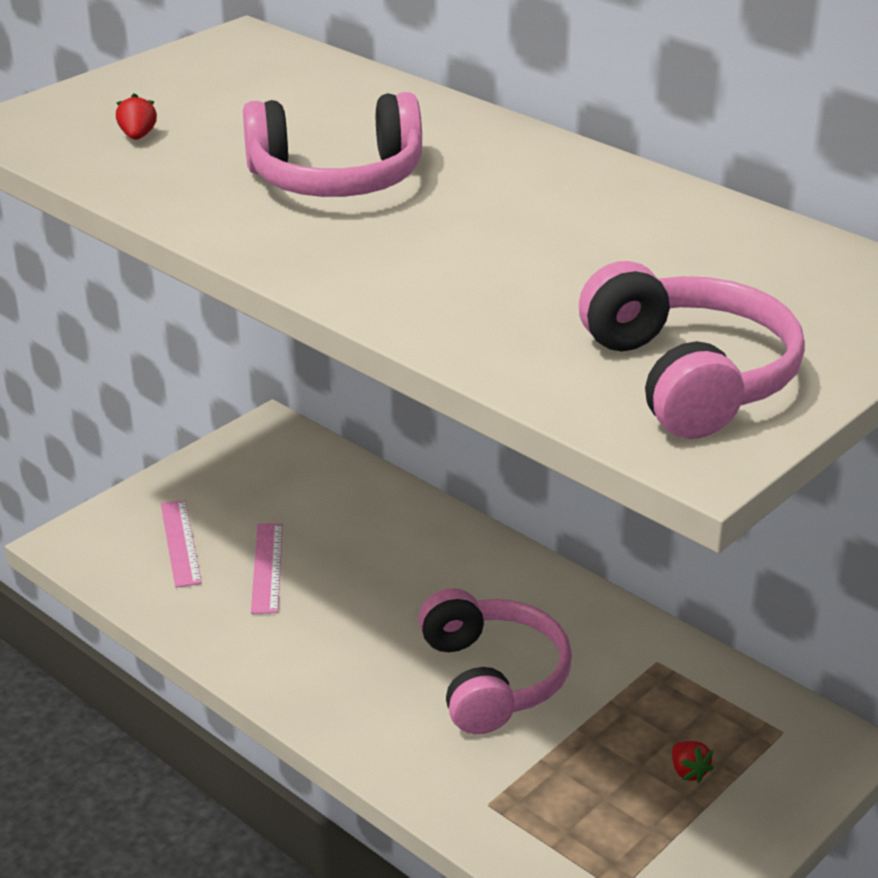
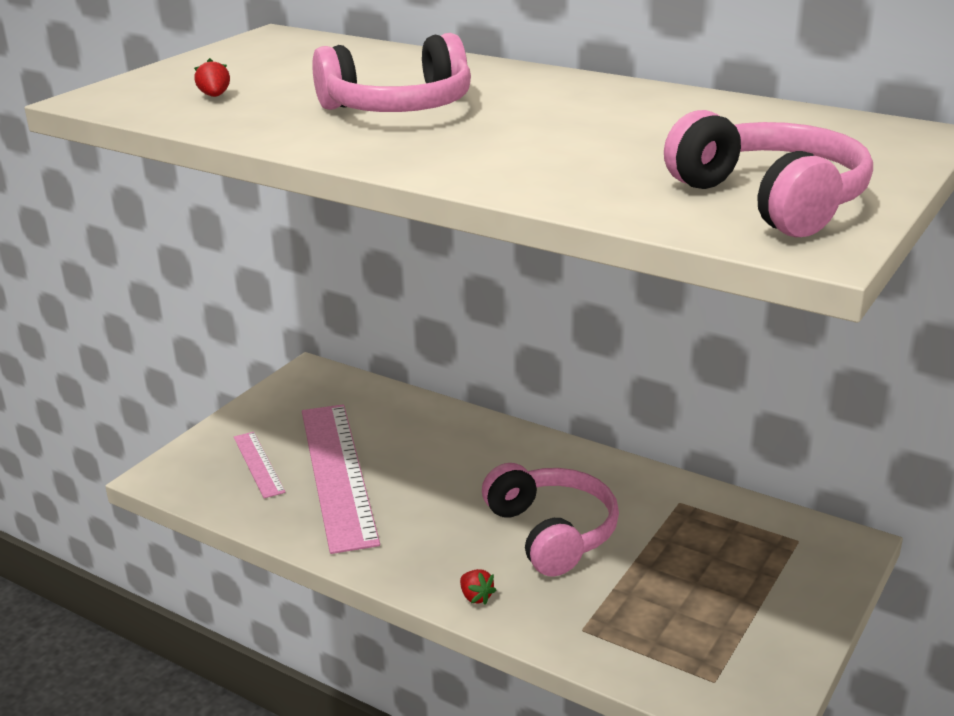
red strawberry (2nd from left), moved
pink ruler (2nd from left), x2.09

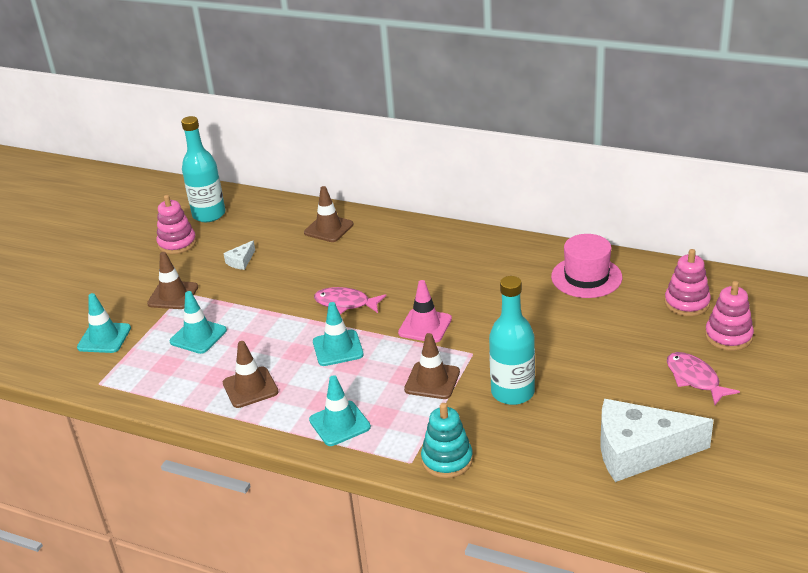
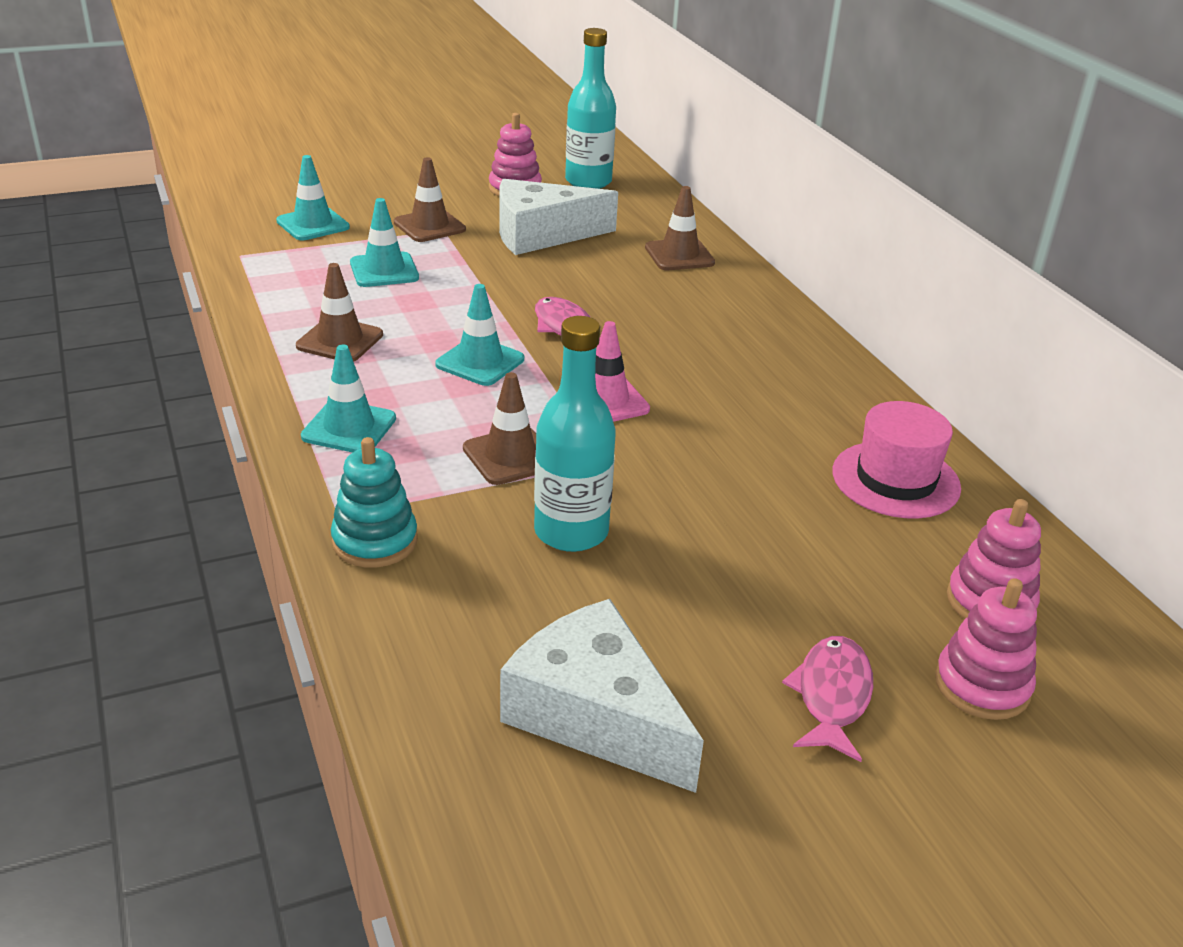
white cheese (1st from left), x2.42

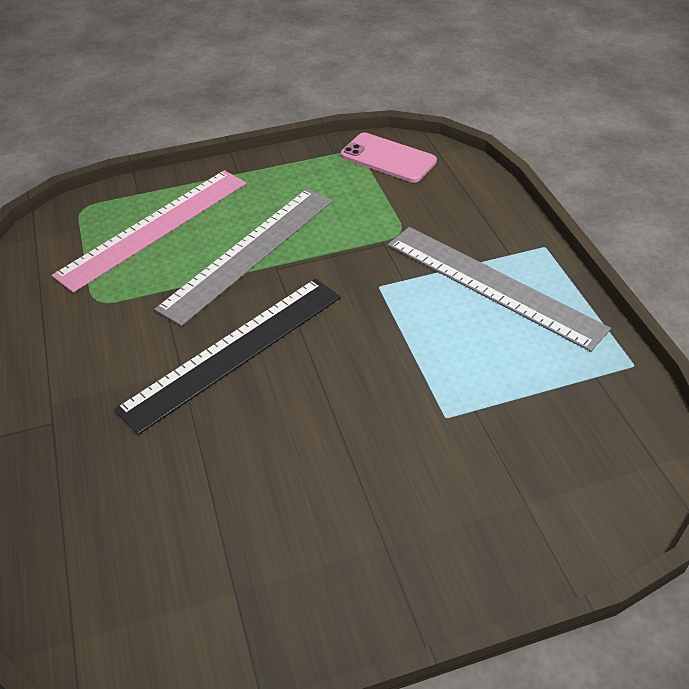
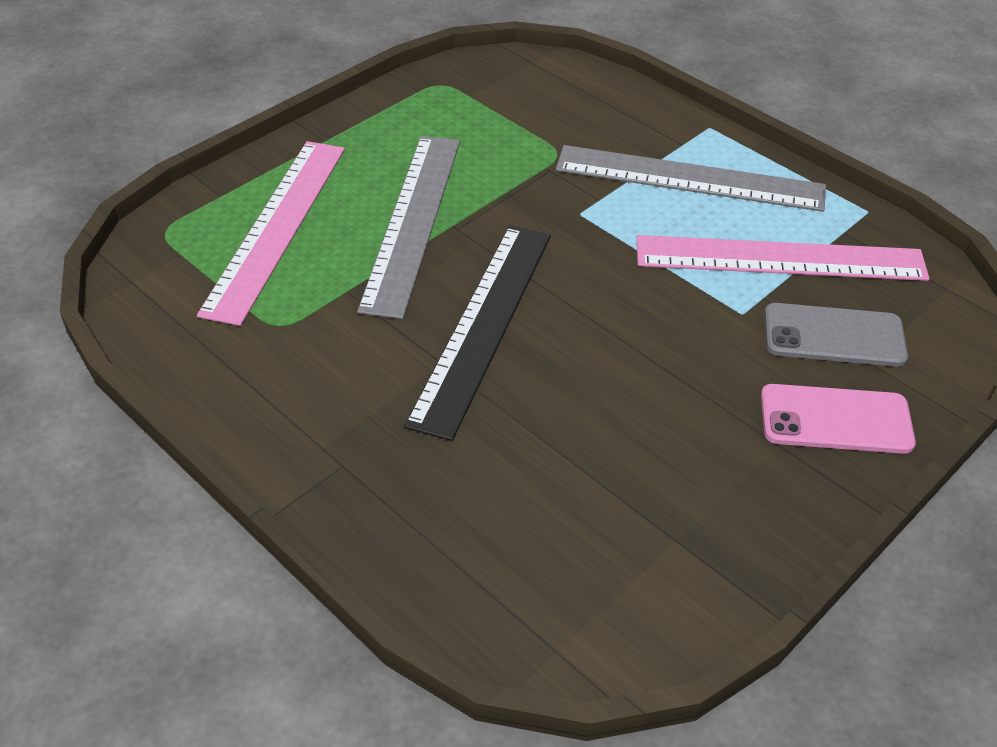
none -> pink ruler (2nd from left)
none -> grey phone
pink phone, moved

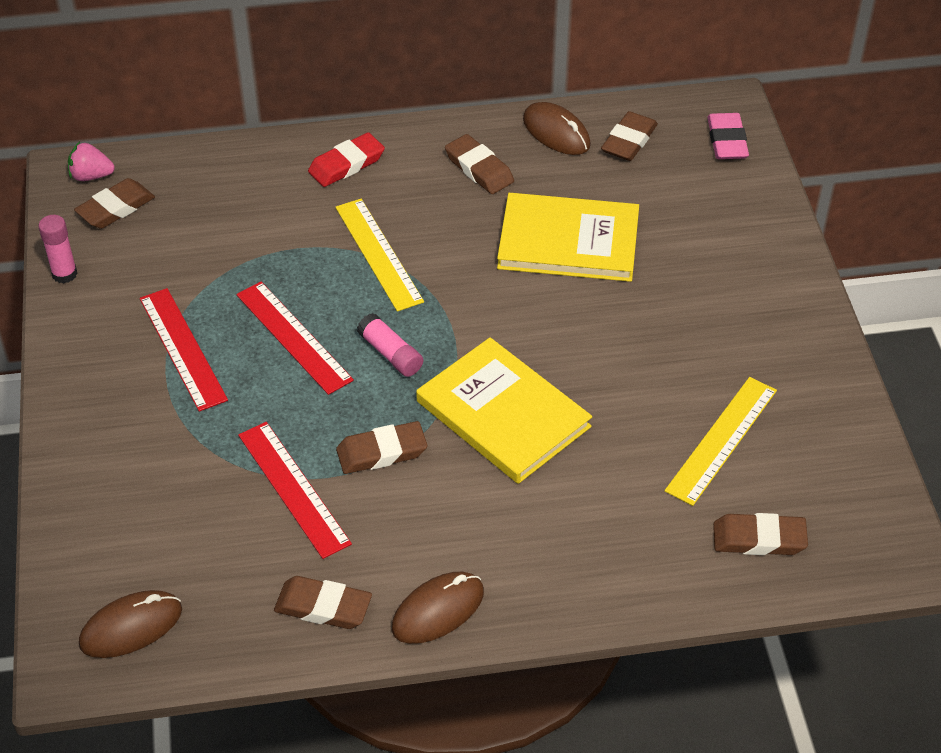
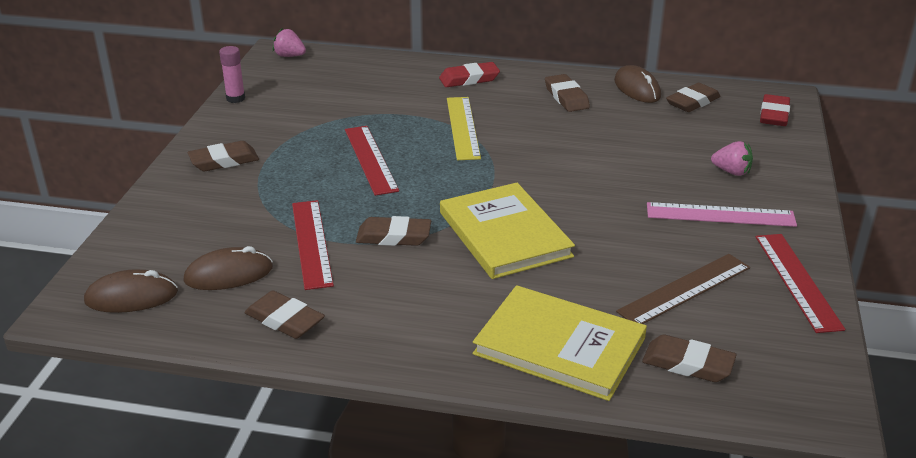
pink glue stick (2nd from left) -> none
none -> pink ruler
none -> pink strawberry (2nd from left)
brown eraser (1st from left), moved
red ruler (1st from left in the first image) -> red ruler (3rd from left), moved
brown mouse (2nd from left), moved
yellow book (2nd from left), moved
yellow ruler (2nd from left) -> brown ruler
pink eraser -> red eraser (2nd from left)

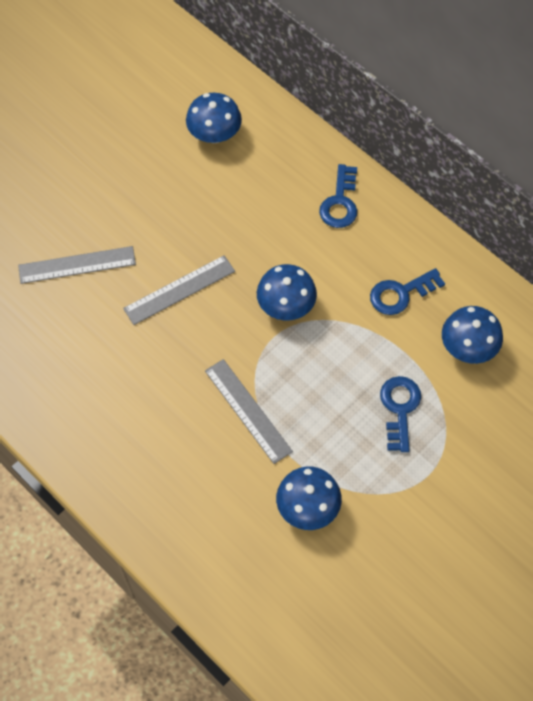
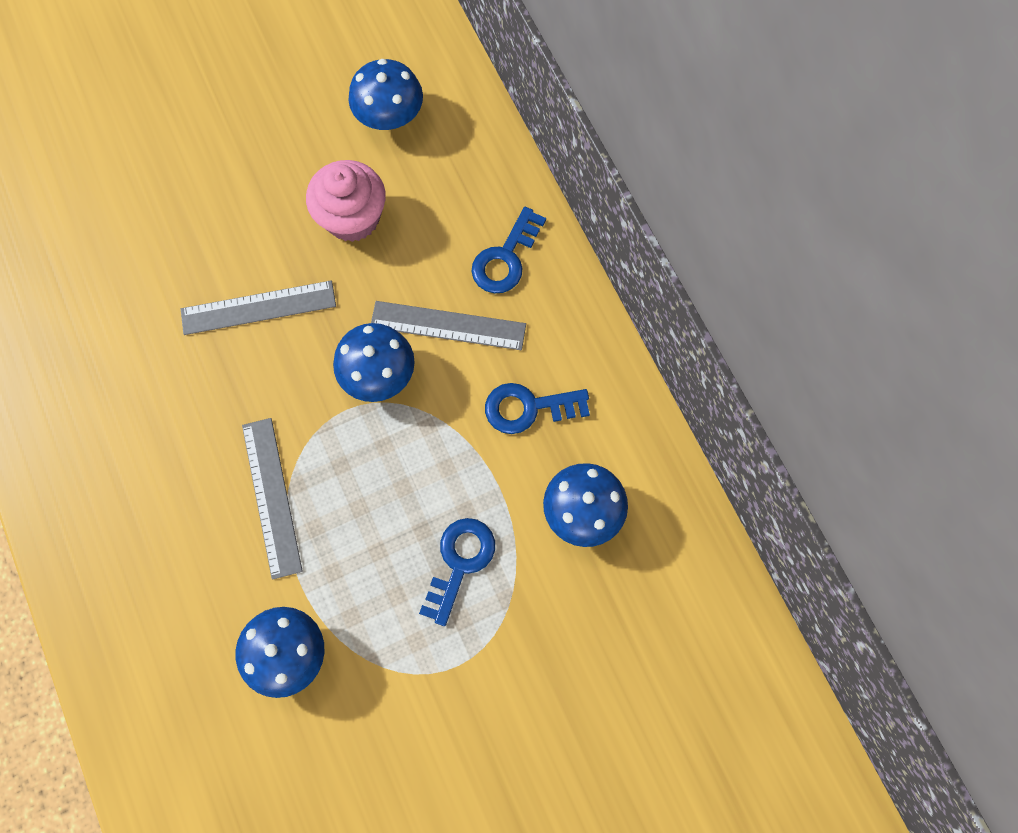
none -> pink cupcake
grey ruler (1st from left in the first image) -> grey ruler (3rd from left), moved

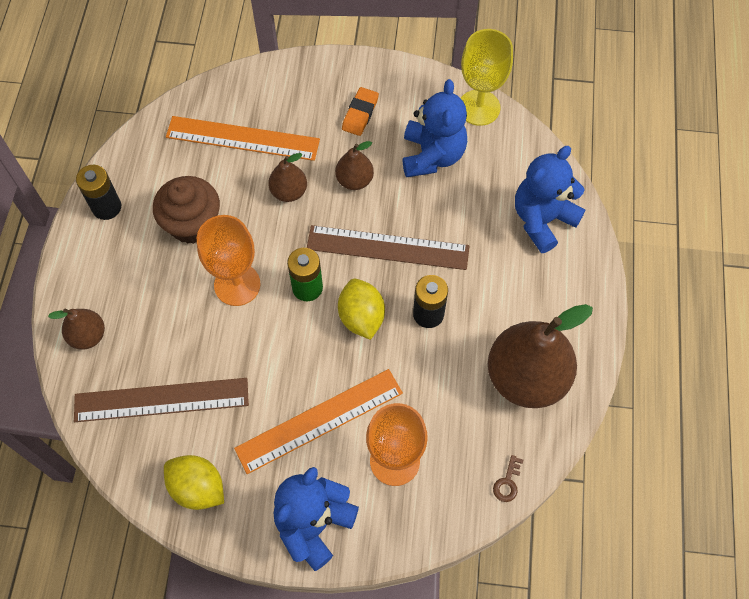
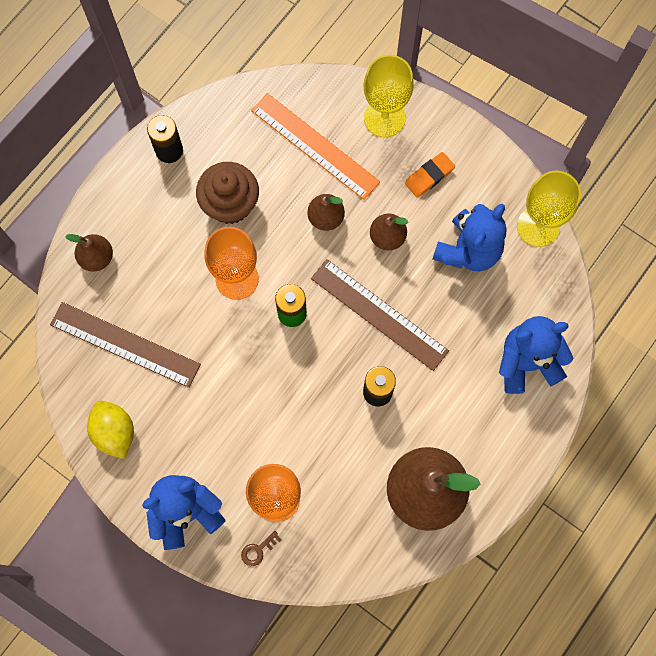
orange ruler (2nd from left) -> none
yellow lemon (2nd from left) -> none
none -> yellow goblet (1st from left)
brown key, moved

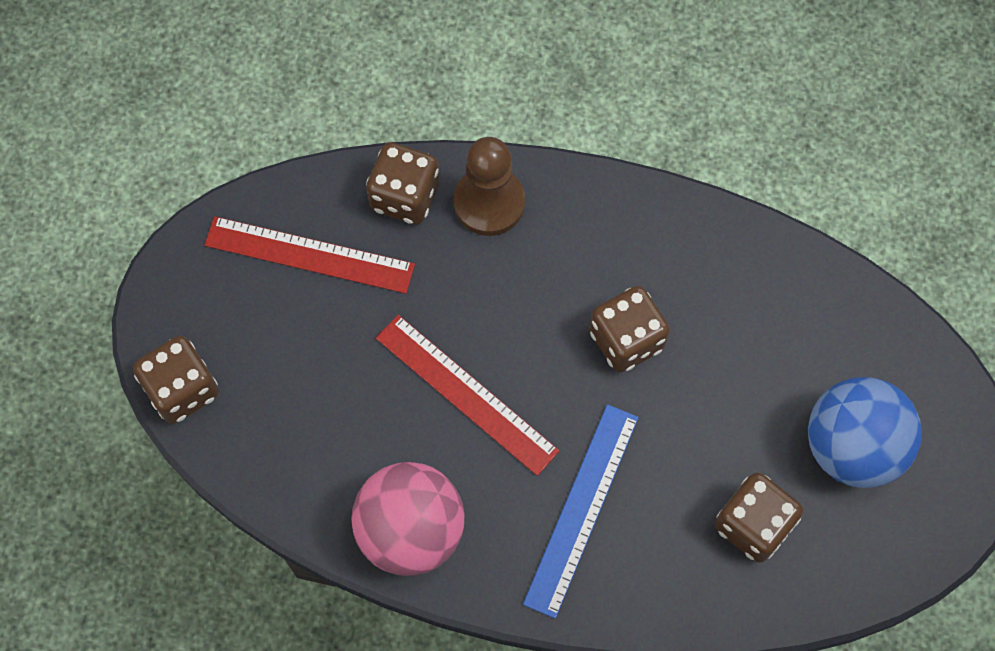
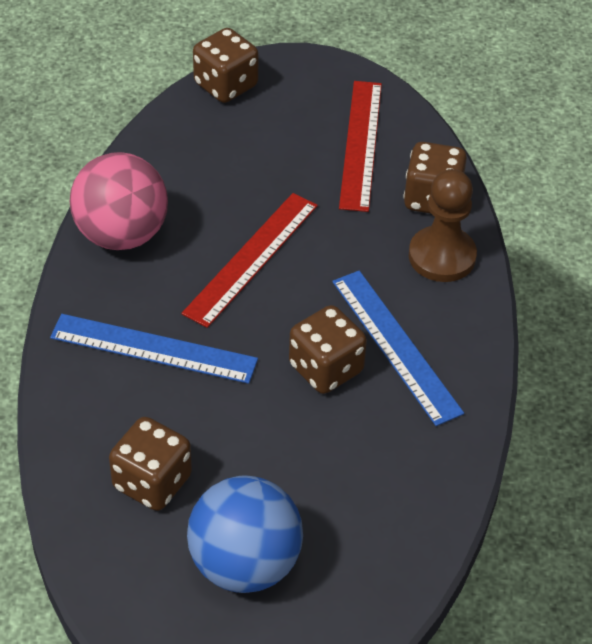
none -> blue ruler (2nd from left)

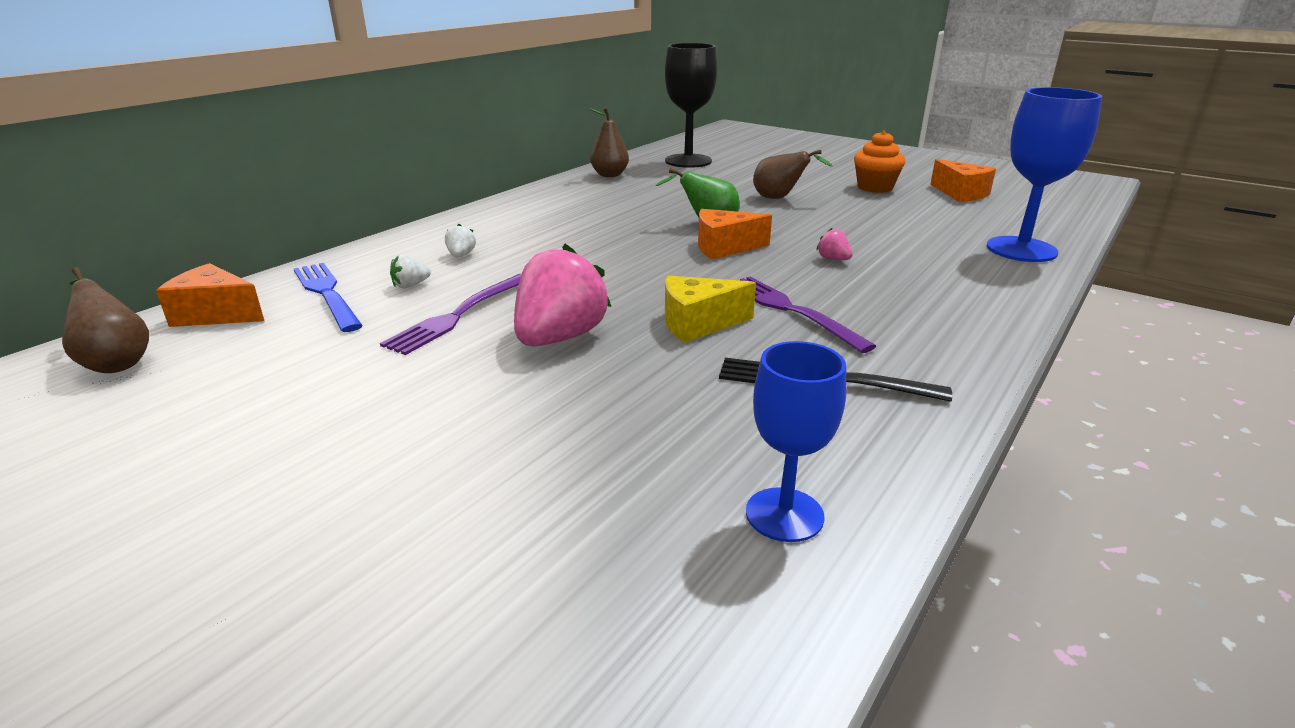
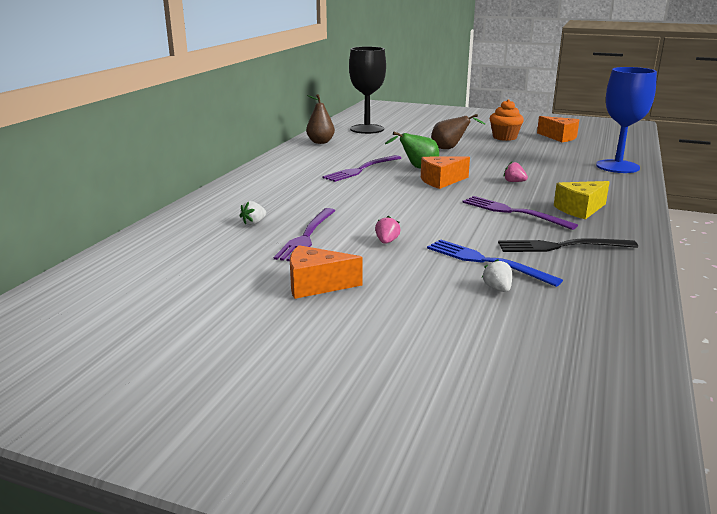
brown pear (1st from left) -> none
blue goblet (1st from left) -> none
none -> purple fork (2nd from left)
orange cheese (1st from left), moved
blue fork, moved
white strawberry (2nd from left), moved
yellow cheese, moved
pink strawberry (1st from left), x0.42

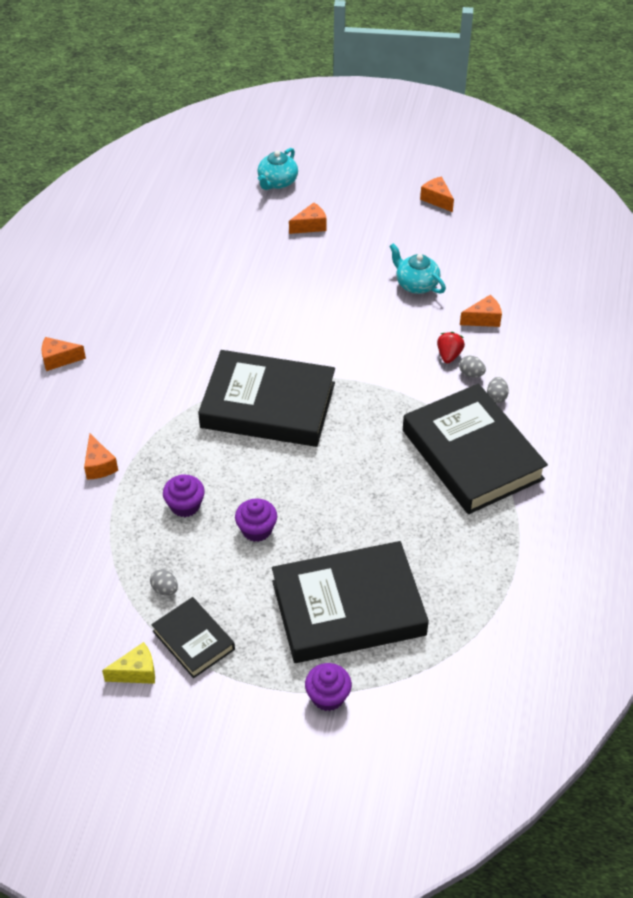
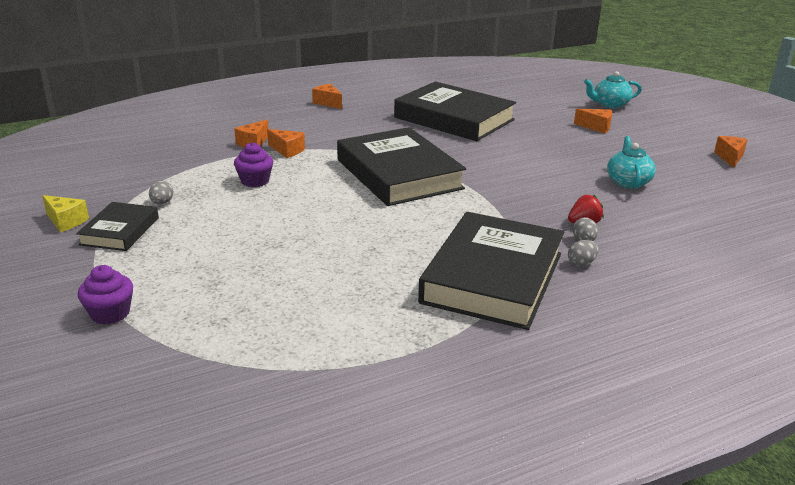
purple cupcake (2nd from left) -> none
black book (3rd from left), moved
orange cheese (5th from left in the first image) -> orange cheese (2nd from left), moved

